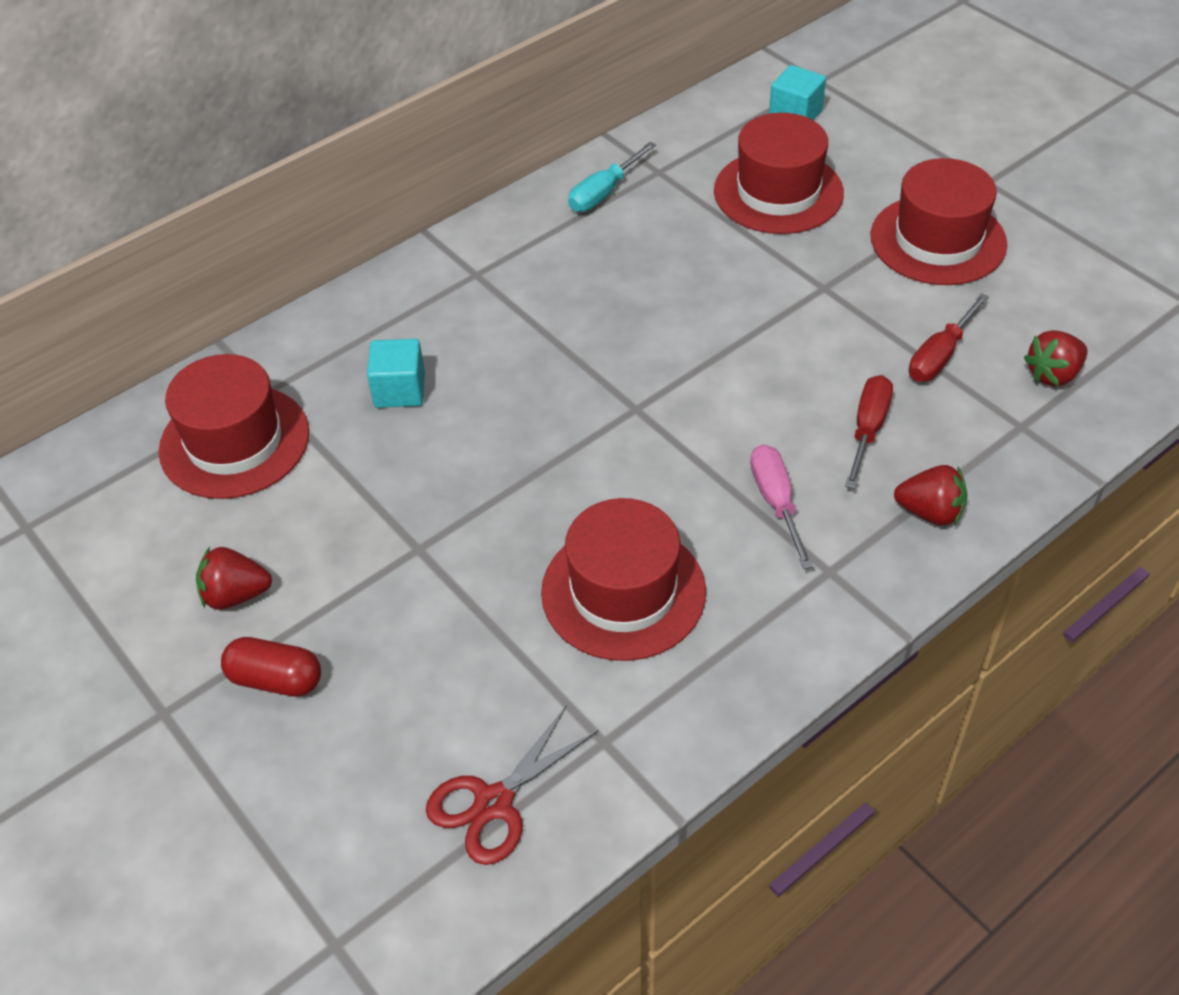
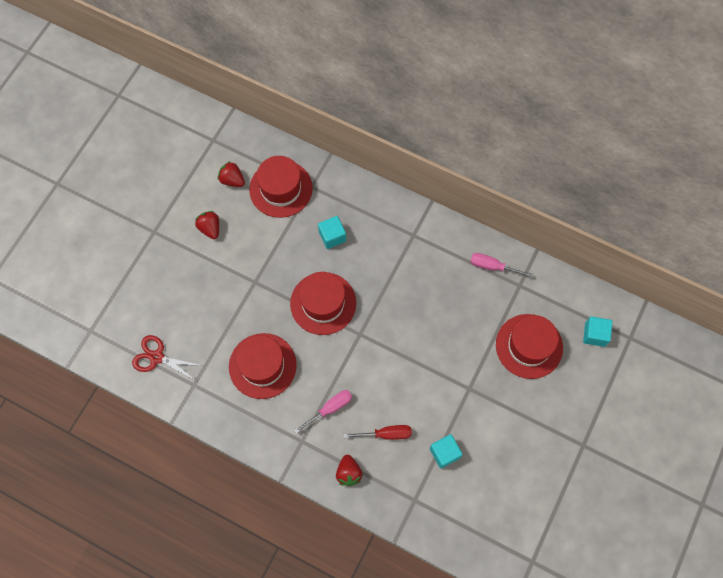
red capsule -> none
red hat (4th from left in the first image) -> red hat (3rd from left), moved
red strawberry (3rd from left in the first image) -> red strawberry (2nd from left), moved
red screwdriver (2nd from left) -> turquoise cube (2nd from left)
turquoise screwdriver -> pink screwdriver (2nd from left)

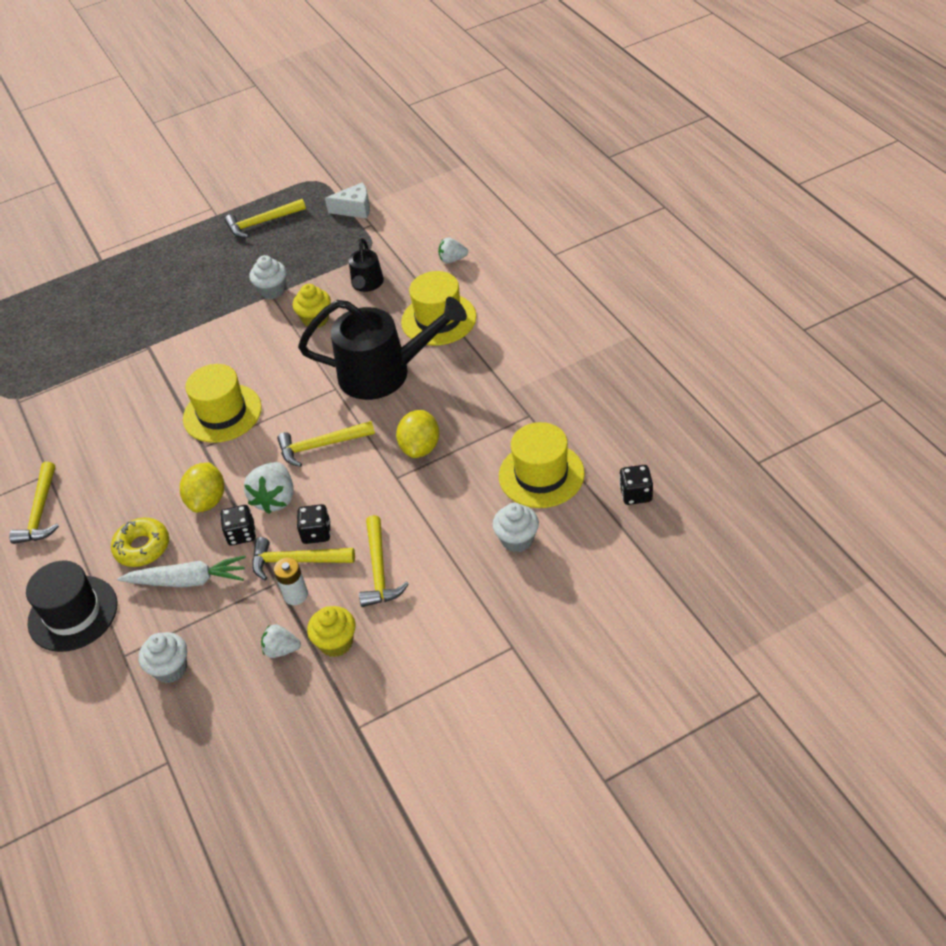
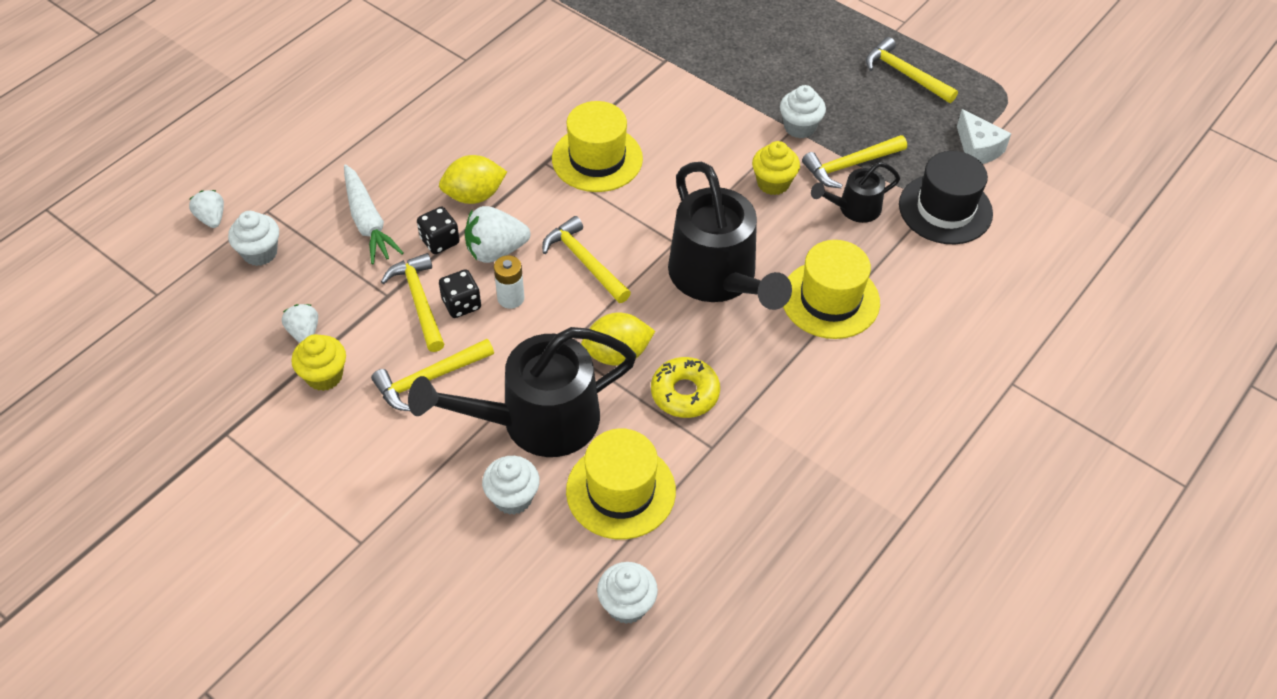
none -> black watering can (1st from left)
yellow hammer (1st from left in the first image) -> yellow hammer (4th from left), moved
black hat, moved
yellow donut, moved
white battery, moved
white strawberry (3rd from left in the first image) -> white strawberry (1st from left), moved
black dice (3rd from left) -> white cupcake (3rd from left)

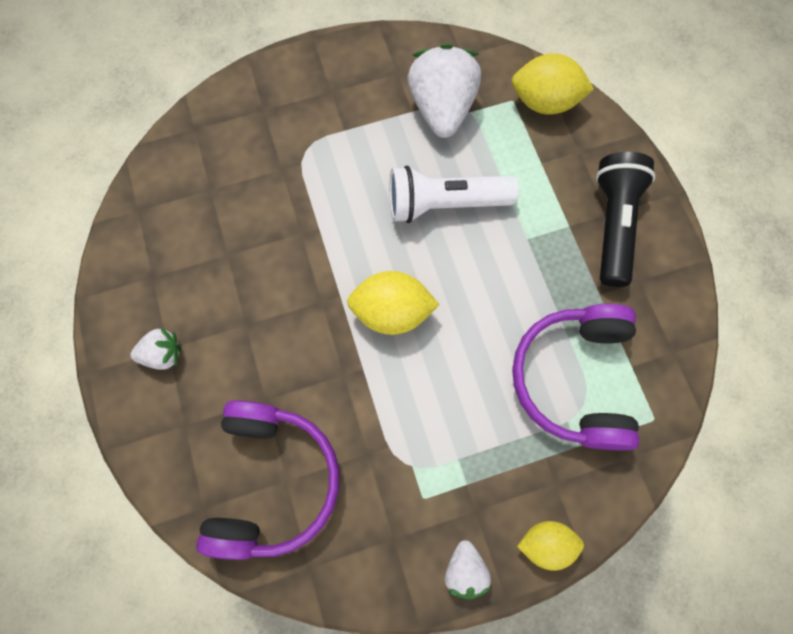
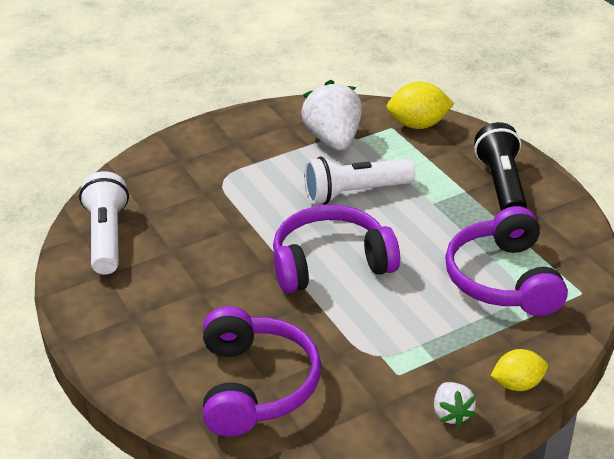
white strawberry (1st from left) -> none
none -> white flashlight (1st from left)
yellow lemon (1st from left) -> purple headphones (2nd from left)

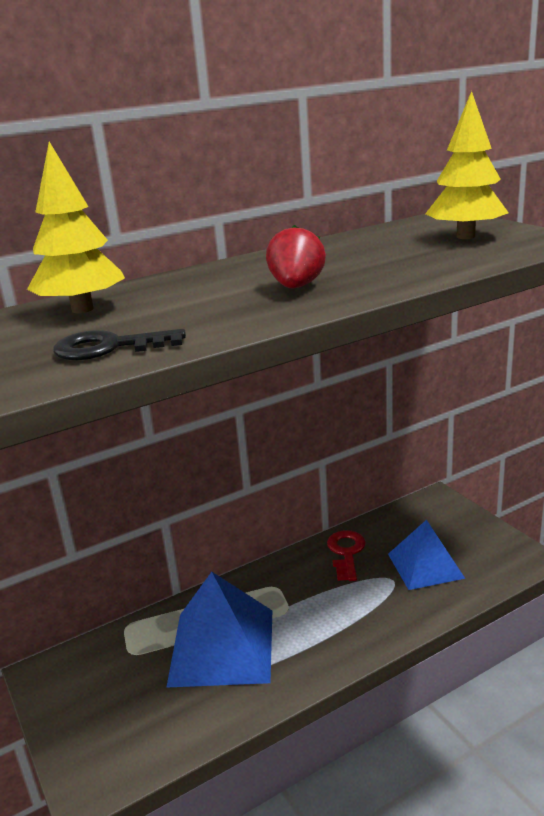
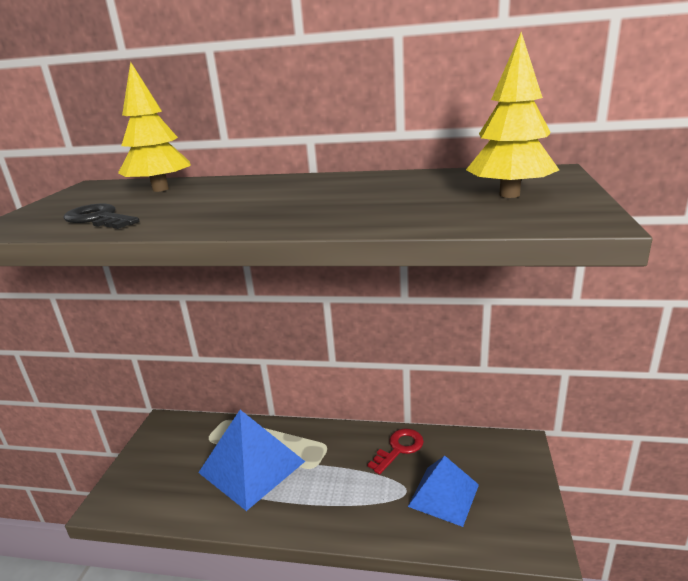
red strawberry -> none

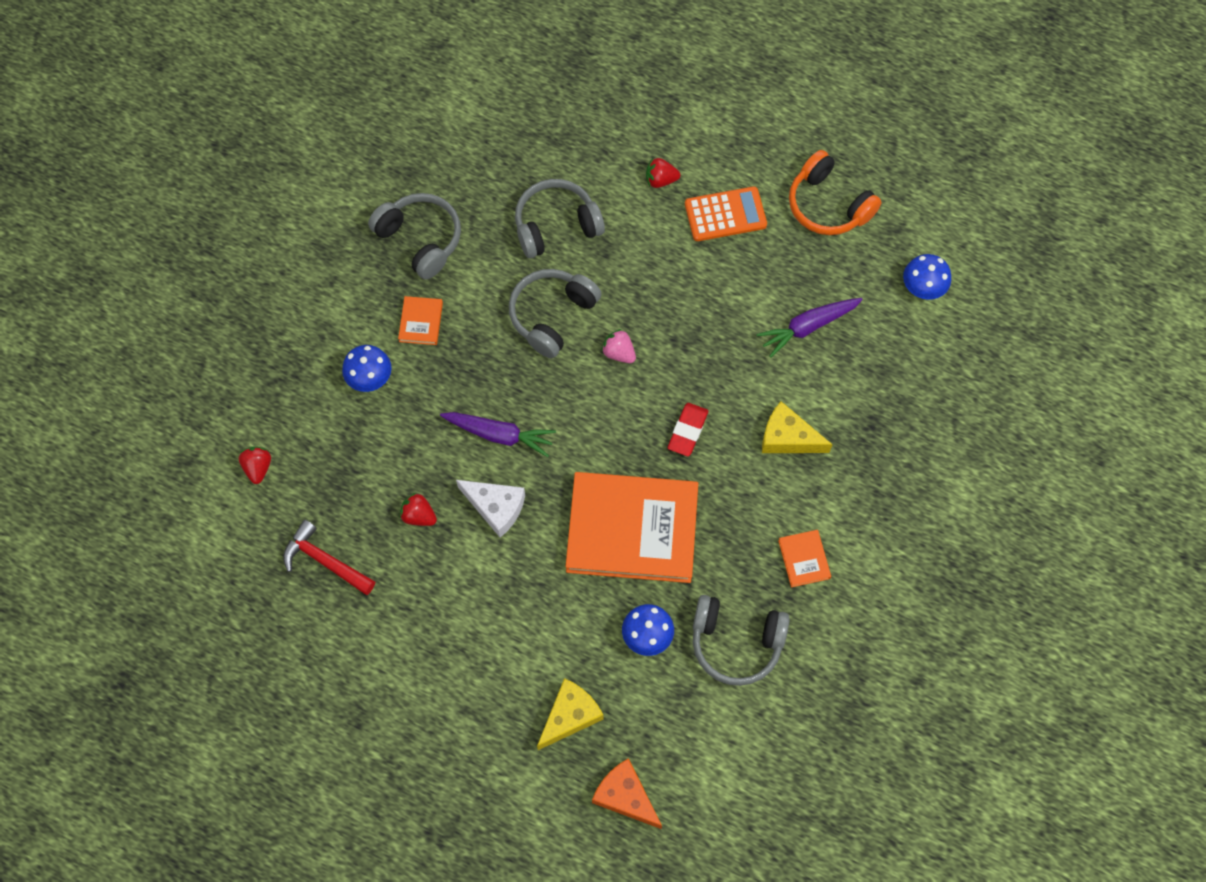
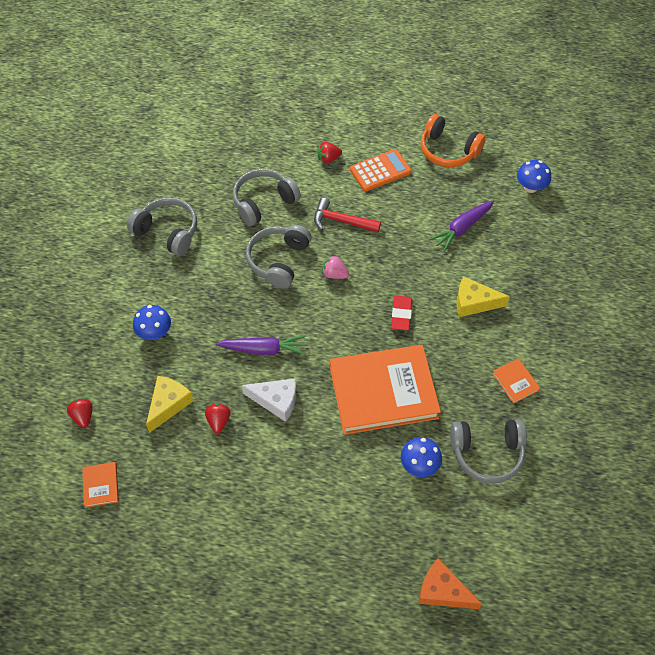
red hammer, moved
orange book (1st from left), moved
yellow cheese (1st from left), moved
red strawberry (2nd from left), 75 degrees clockwise

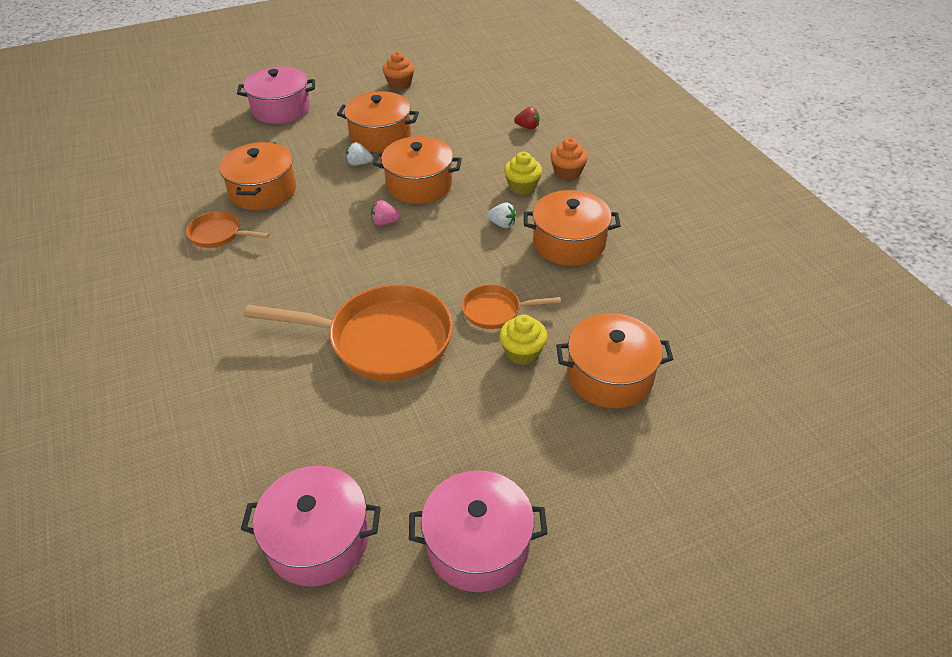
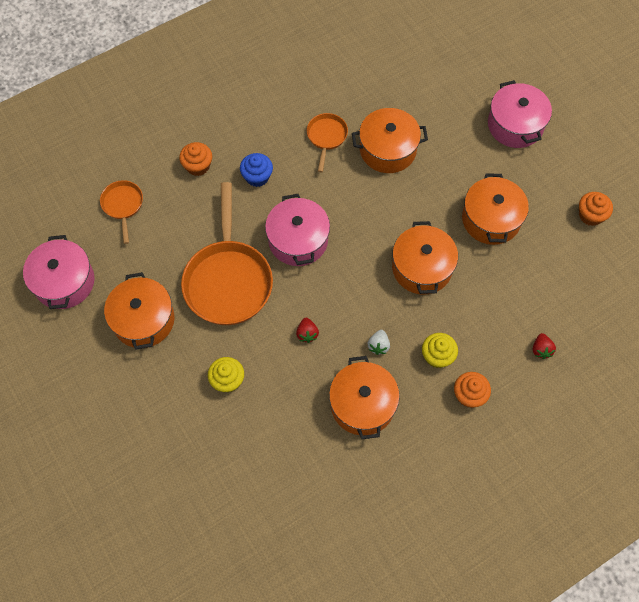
white strawberry (1st from left) -> none
pink strawberry -> none
none -> orange cupcake (1st from left)
none -> blue cupcake
none -> red strawberry (1st from left)
pink pot (3rd from left in the first image) -> pink pot (2nd from left), moved
orange pan (3rd from left in the first image) -> orange pan (1st from left), moved
orange pot (5th from left in the first image) -> orange pot (1st from left), moved

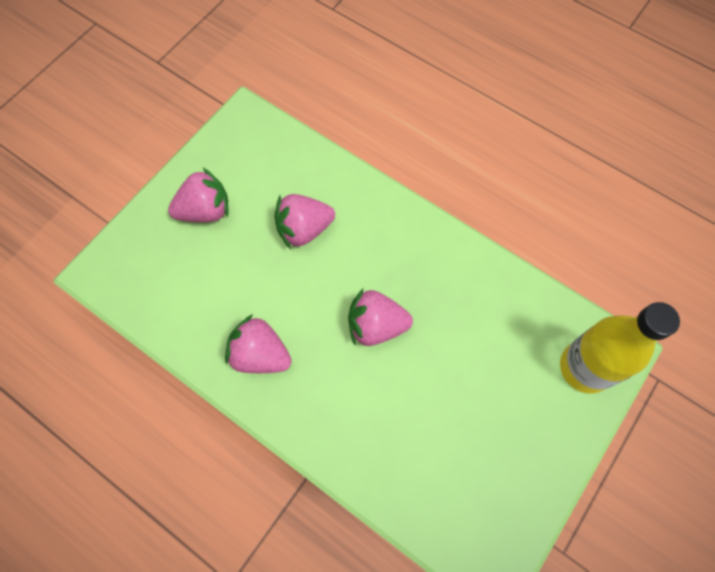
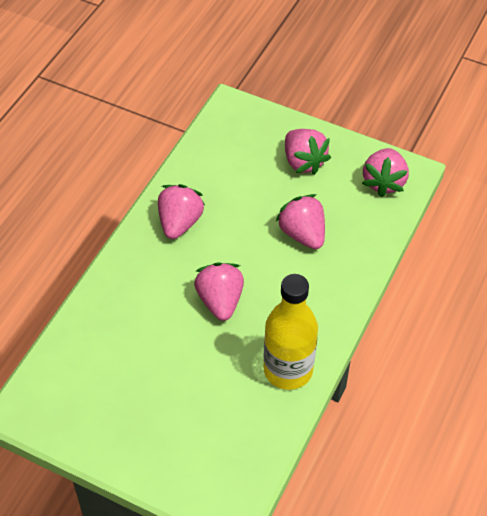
none -> pink strawberry (5th from left)
yellow bottle, moved

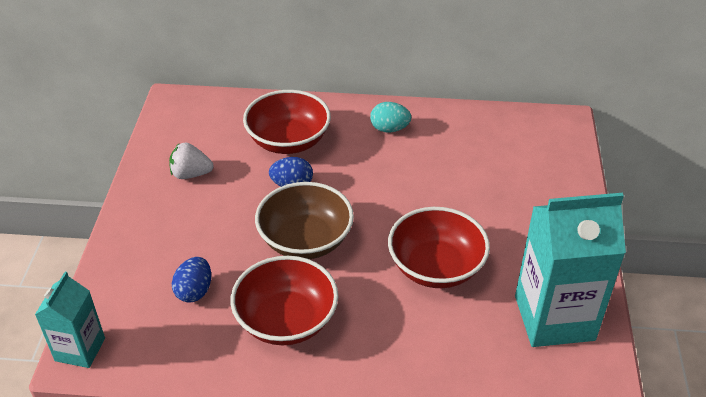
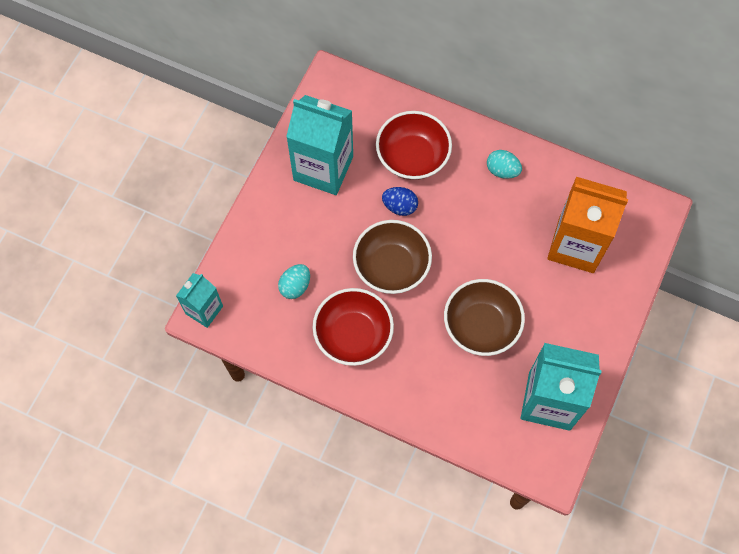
none -> orange carton
white strawberry -> turquoise carton (2nd from left)
blue egg (1st from left) -> turquoise egg (1st from left)
red bowl (3rd from left) -> brown bowl (2nd from left)

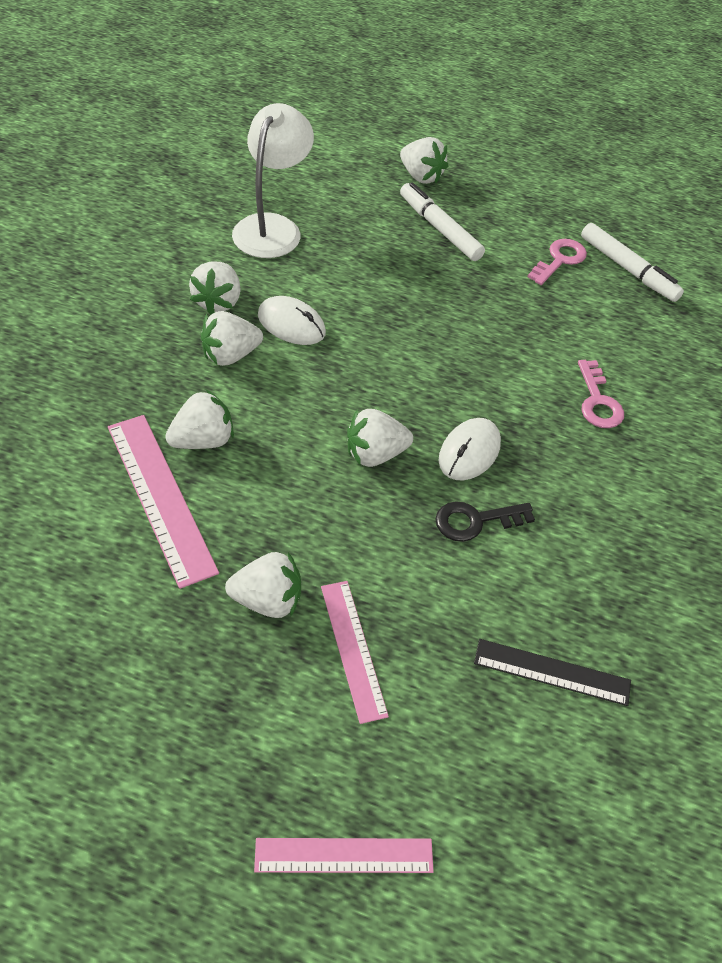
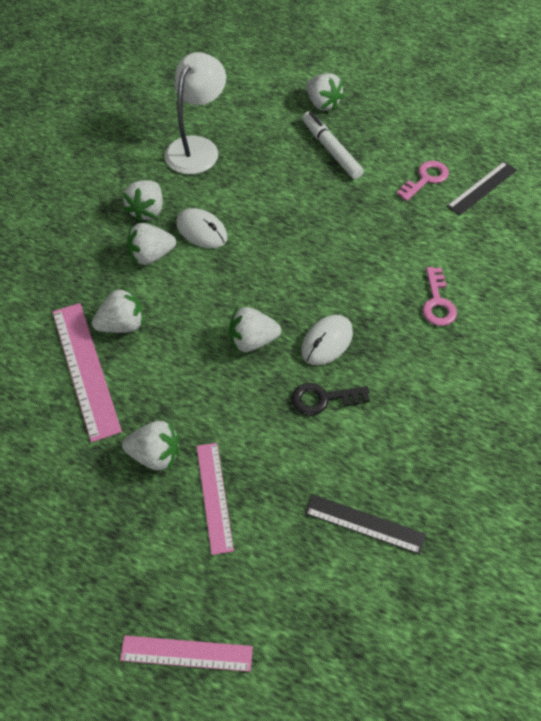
white marker (2nd from left) -> black ruler (2nd from left)

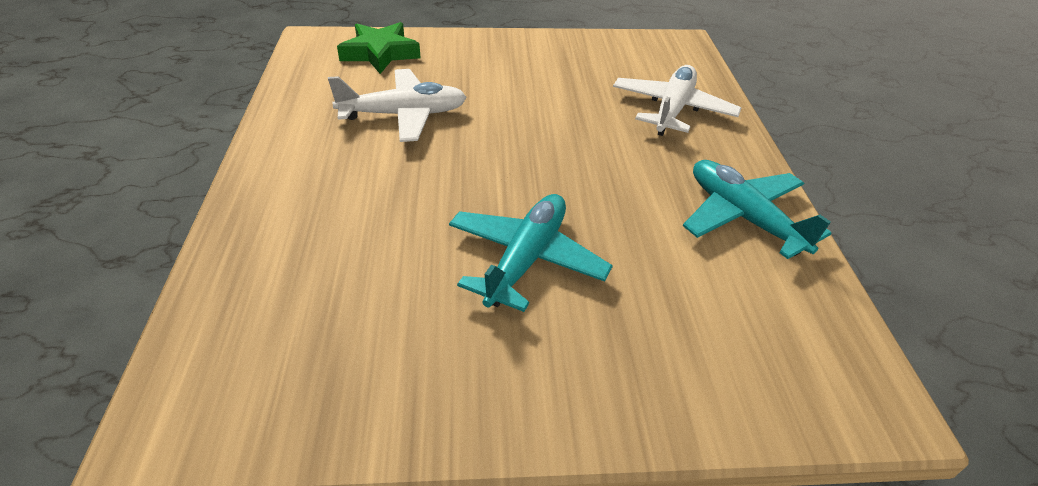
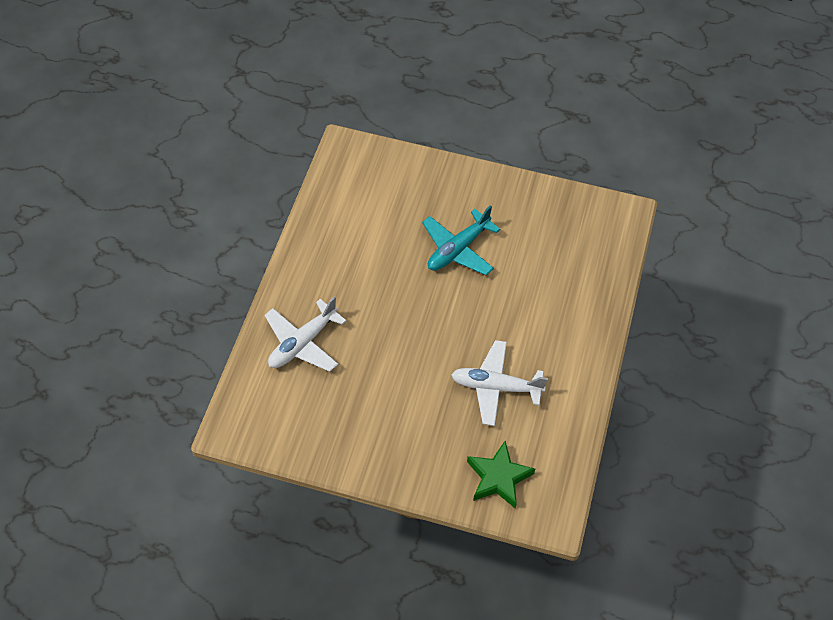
turquoise plane (2nd from left) -> none

